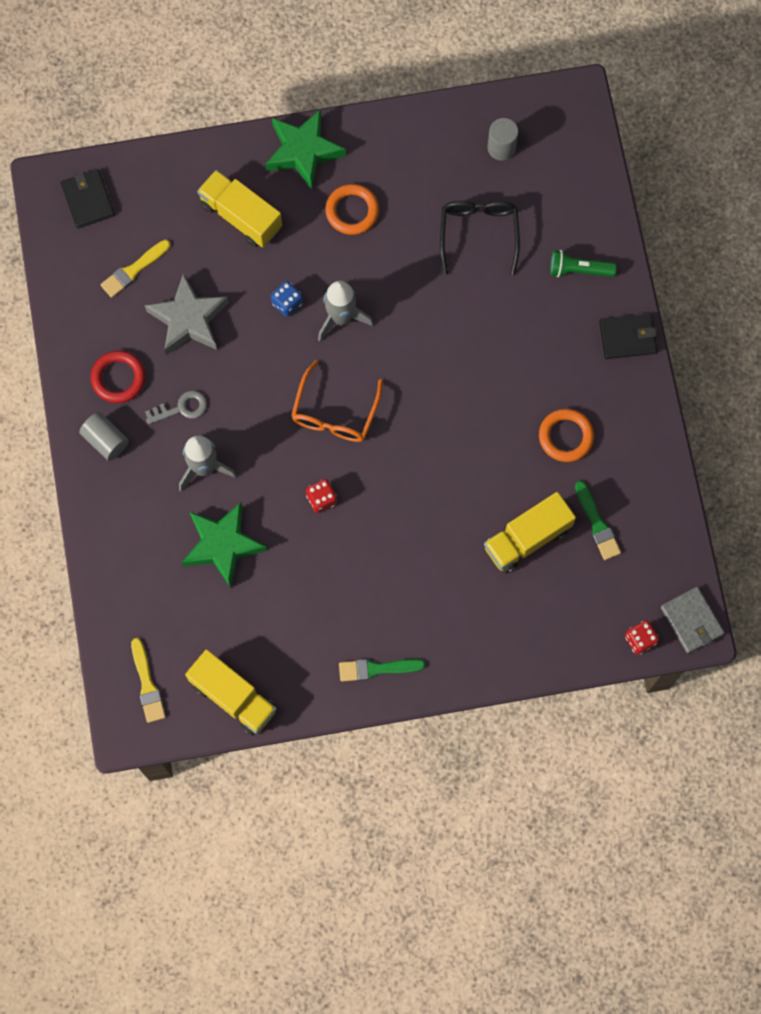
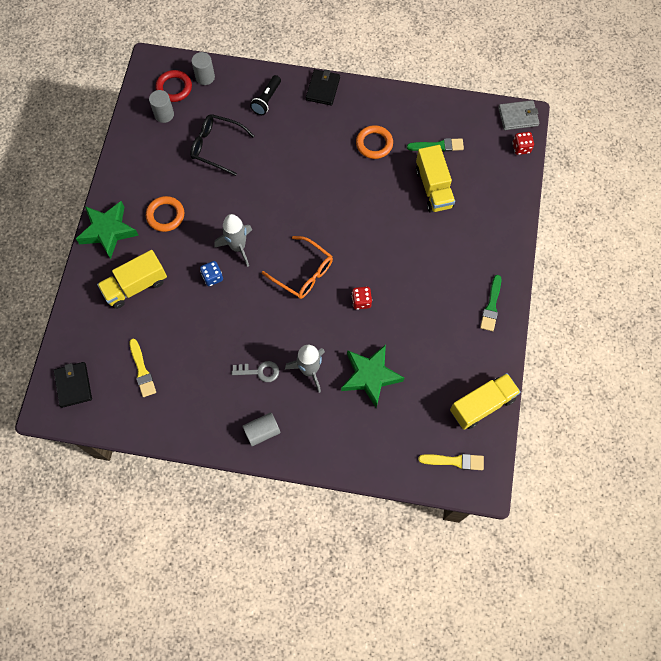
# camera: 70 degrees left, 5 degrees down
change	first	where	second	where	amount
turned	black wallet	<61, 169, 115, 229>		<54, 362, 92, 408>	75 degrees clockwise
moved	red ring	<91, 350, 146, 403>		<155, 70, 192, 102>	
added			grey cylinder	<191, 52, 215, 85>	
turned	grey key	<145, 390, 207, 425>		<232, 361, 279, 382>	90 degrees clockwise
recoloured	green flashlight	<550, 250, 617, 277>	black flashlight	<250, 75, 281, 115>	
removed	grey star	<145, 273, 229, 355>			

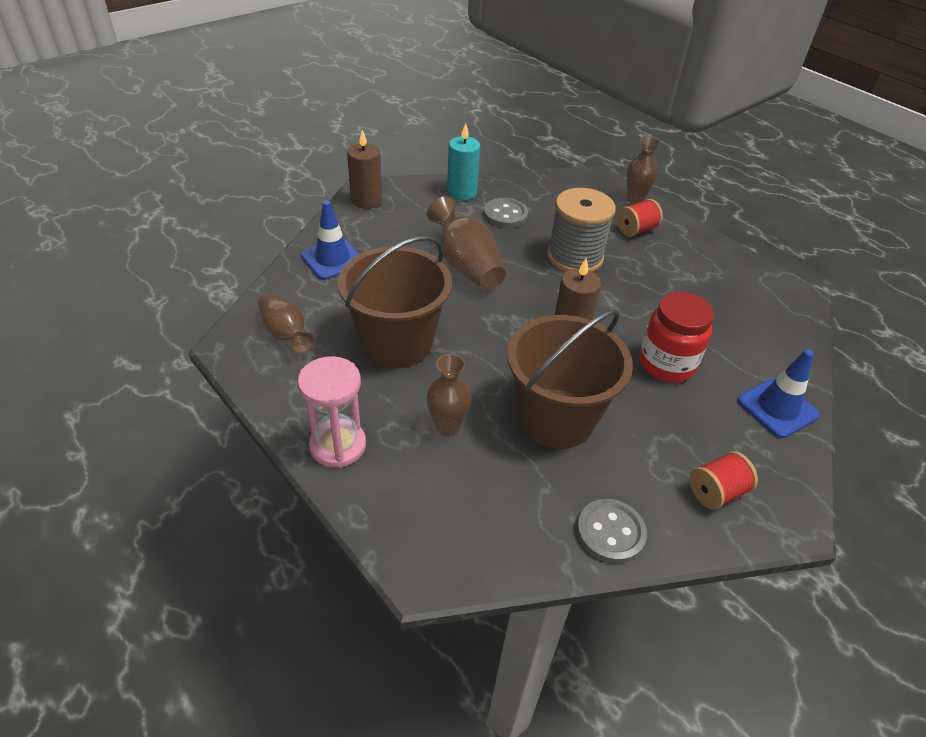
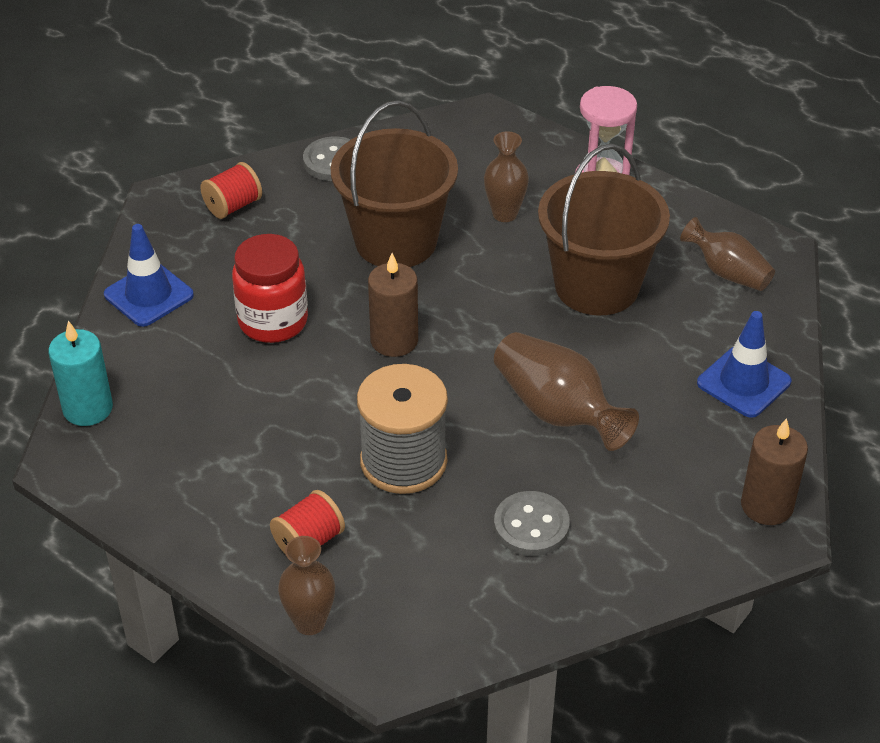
# camera: 170 degrees right, 0 degrees up
change	first	where	second	where	amount
moved	turquoise candle	<447, 123, 480, 200>		<48, 321, 113, 426>	

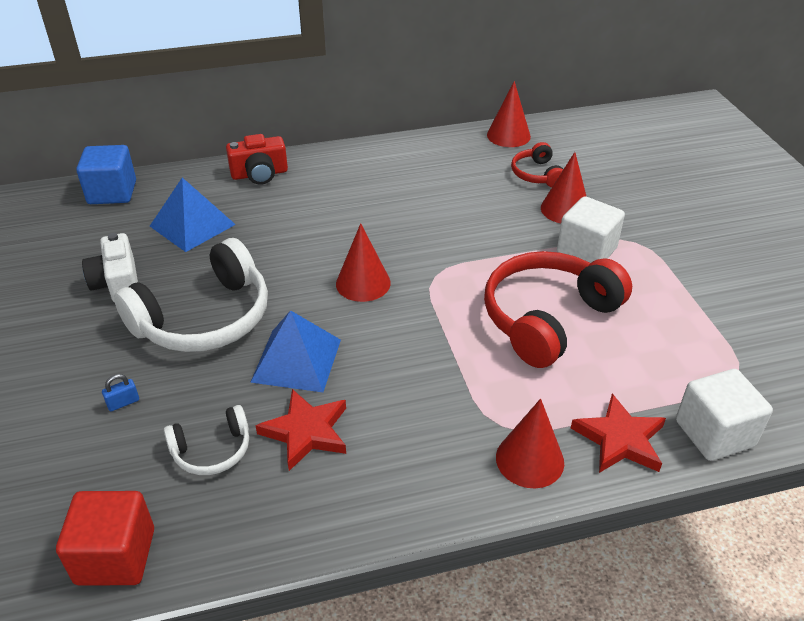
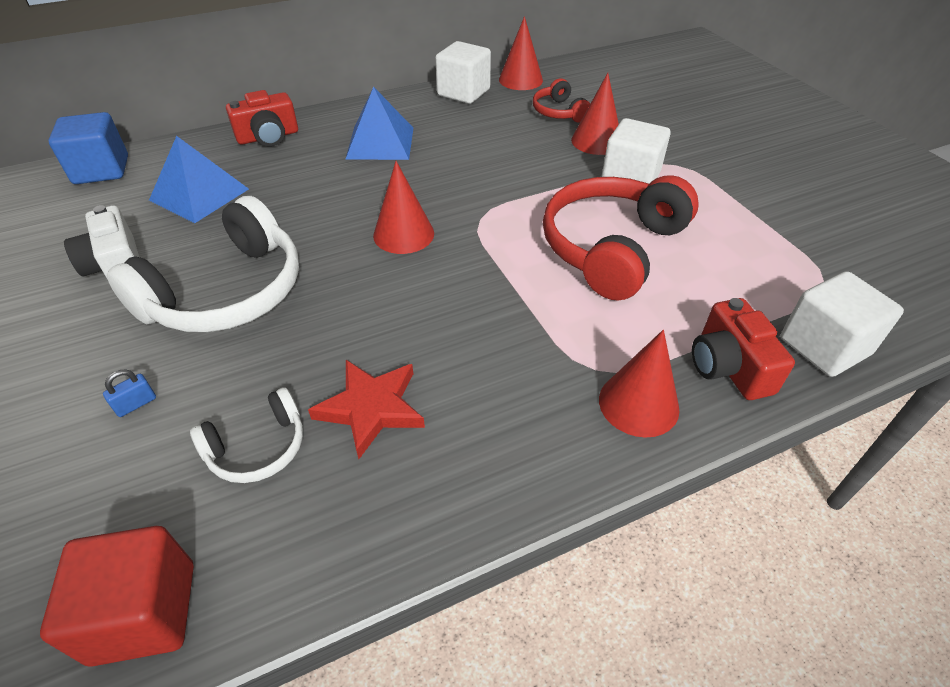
# camera: 10 degrees left, 5 degrees up
change	first	where	second	where	amount
moved	blue pyramid	<250, 310, 341, 392>		<345, 87, 413, 160>	
added			white cube	<435, 41, 491, 104>	
replaced	red star	<571, 394, 666, 473>	red camera	<692, 298, 795, 400>	

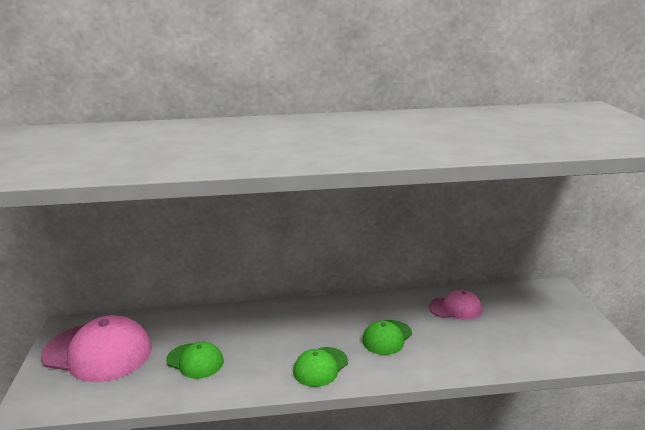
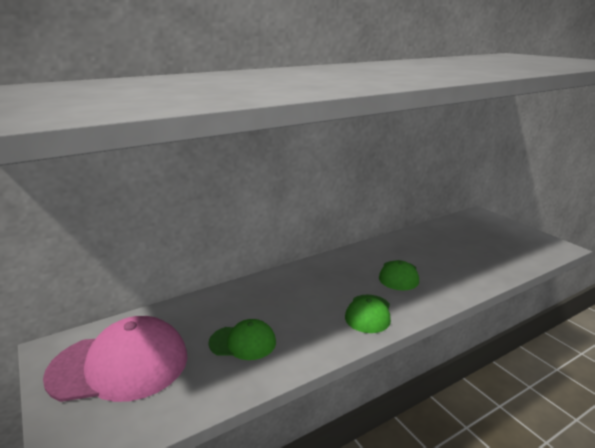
# camera: 25 degrees left, 0 degrees up
change	first	where	second	where	amount
removed	pink cap	<428, 290, 482, 320>			

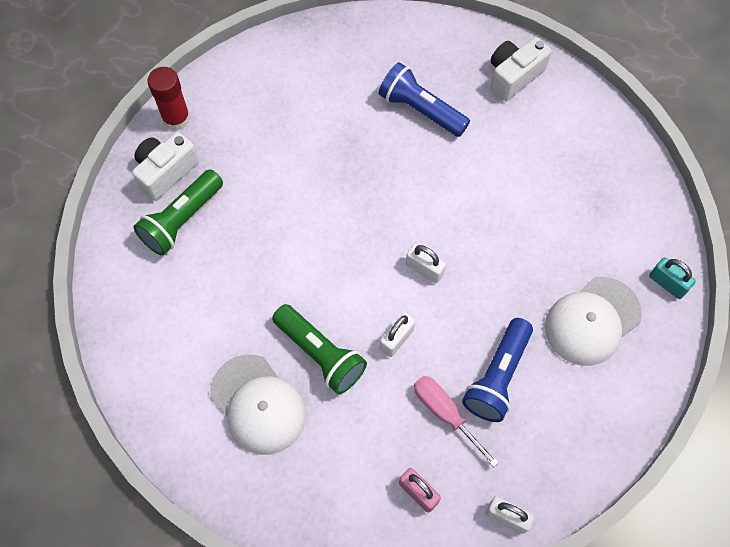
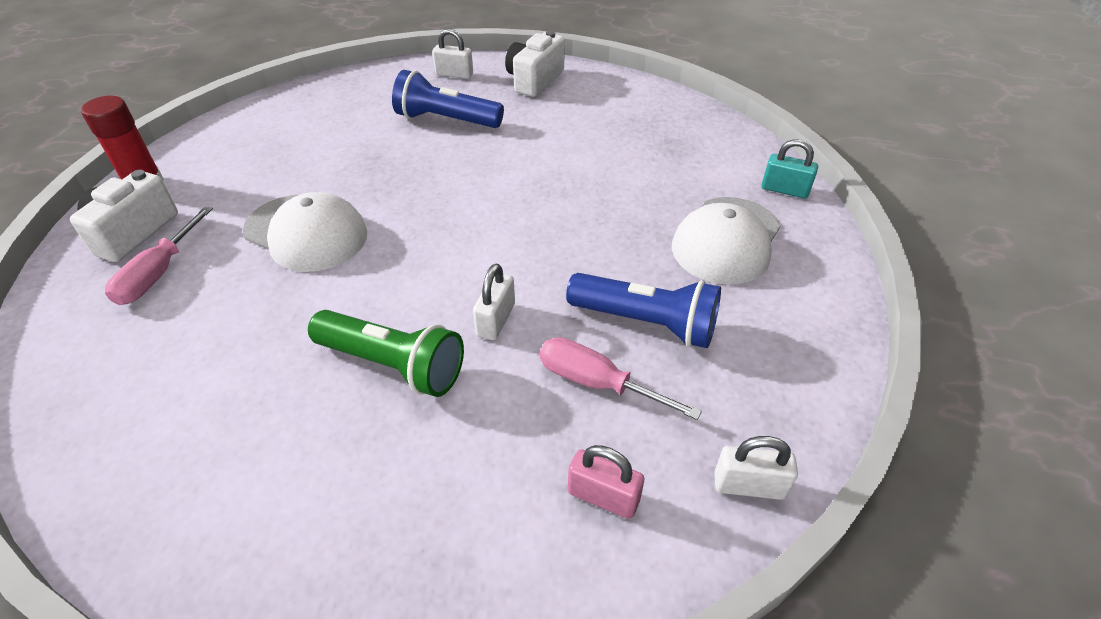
# camera: 20 degrees left, 20 degrees down
change	first	where	second	where	amount
replaced	green flashlight	<133, 169, 223, 256>	pink screwdriver	<105, 206, 213, 305>	
moved	white cap	<210, 355, 306, 455>		<243, 192, 367, 272>	
moved	white padlock	<406, 244, 446, 283>		<432, 28, 473, 79>	
turned	blue flashlight	<462, 318, 533, 422>		<566, 273, 721, 348>	75 degrees counterclockwise

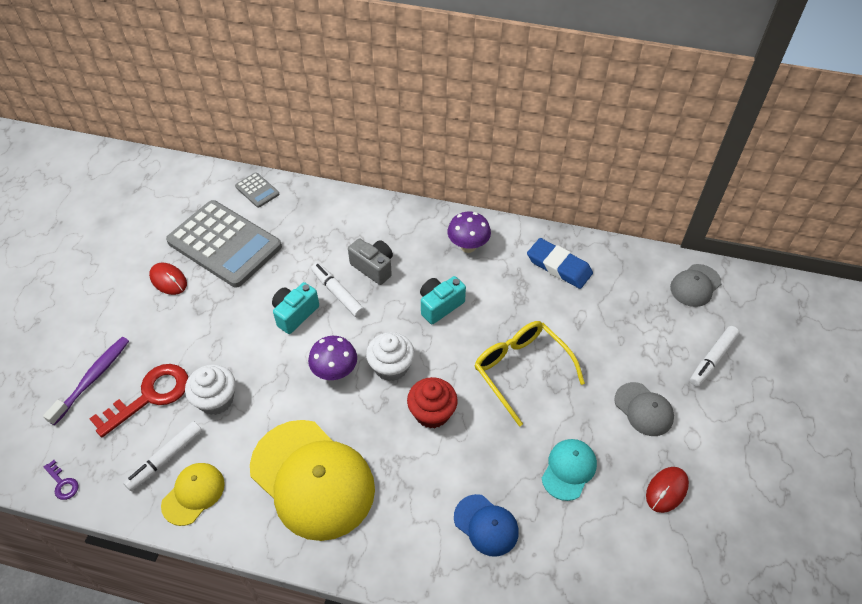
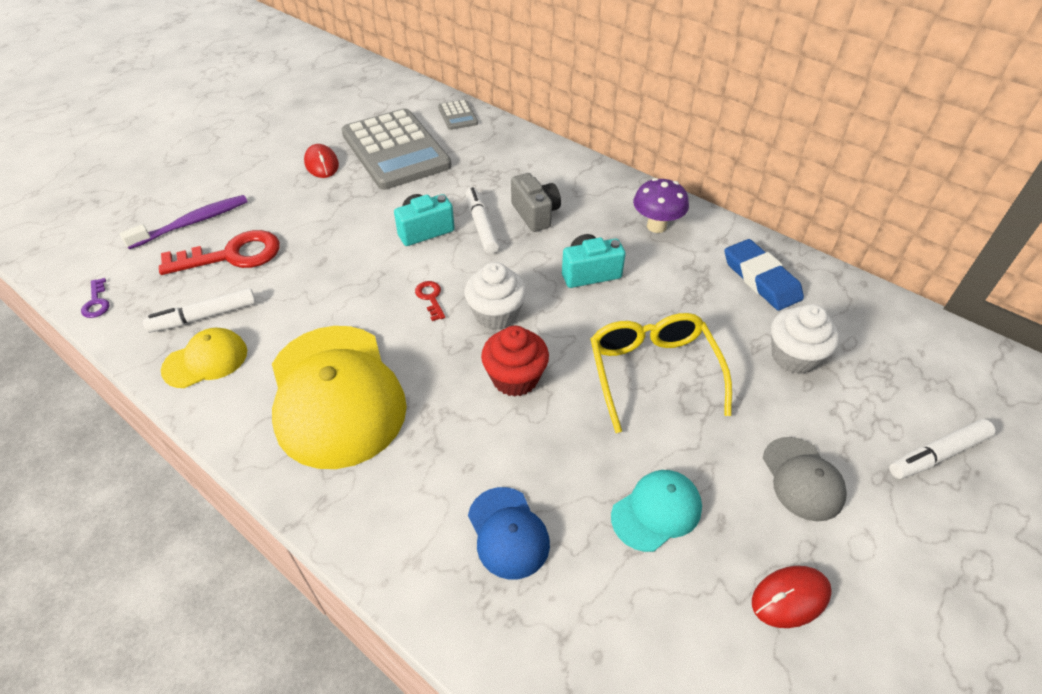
# camera: 25 degrees right, 5 degrees down
change	first	where	second	where	amount
replaced	purple mushroom	<308, 336, 357, 380>	red key	<415, 281, 445, 321>	
moved	white cupcake	<185, 364, 236, 415>		<771, 304, 839, 374>	
removed	grey cap	<670, 264, 721, 307>			

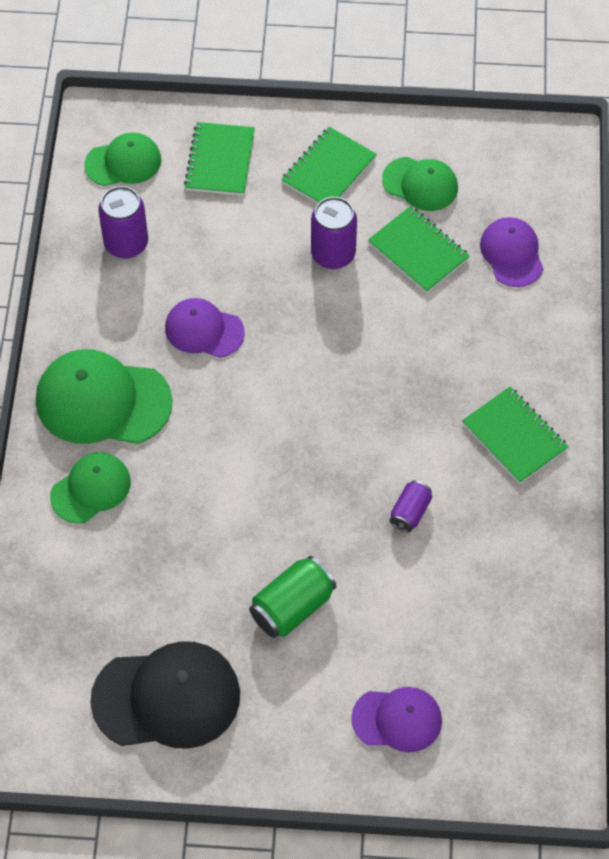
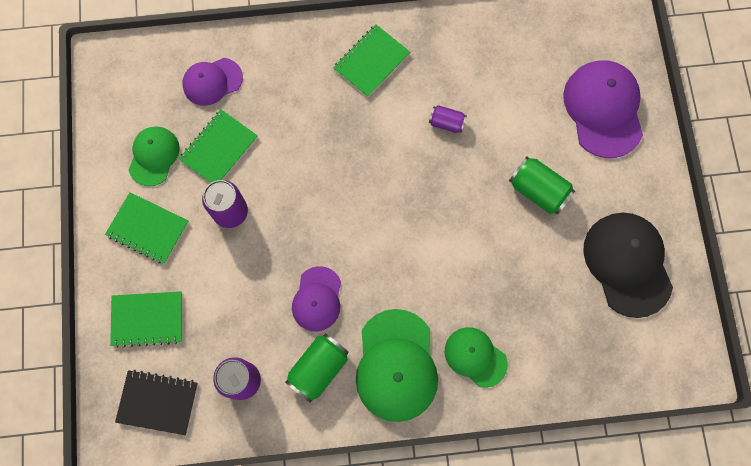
# camera: 100 degrees left, 15 degrees up
change	first	where	second	where	amount
replaced	green cap	<84, 132, 162, 186>	black notebook	<115, 369, 198, 435>	
added			green can	<285, 333, 349, 403>	
resized	purple cap	<351, 687, 442, 752>		<563, 60, 643, 158>	x1.66

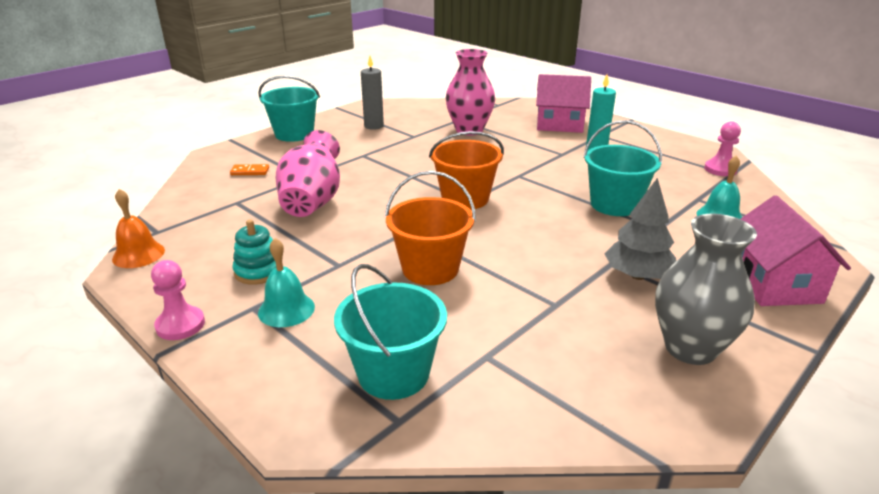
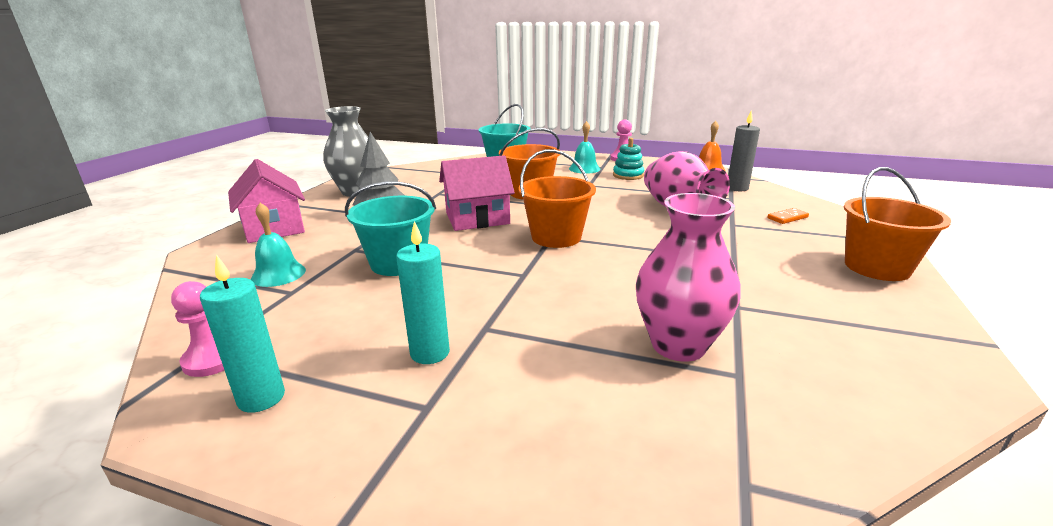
# camera: 155 degrees right, 5 degrees down
change	first	where	second	where	amount
added			turquoise candle	<200, 254, 285, 413>	
moved	pink house	<536, 74, 591, 133>		<439, 155, 515, 231>	
moved	grey candle	<361, 56, 384, 130>		<728, 110, 760, 191>	
recoloured	turquoise bucket	<258, 76, 320, 142>	orange bucket	<844, 167, 951, 281>	

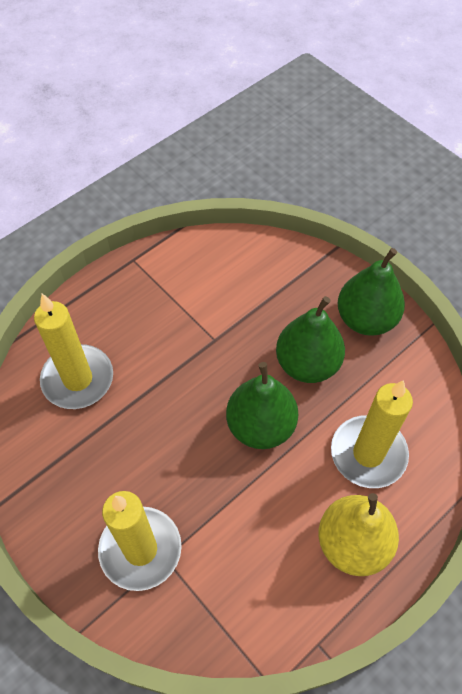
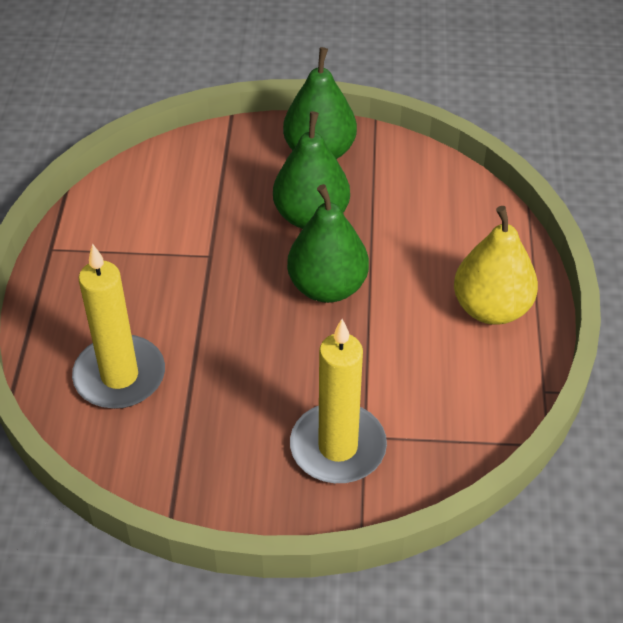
# camera: 45 degrees left, 10 degrees down
change	first	where	second	where	amount
removed	yellow candle	<331, 380, 413, 488>			

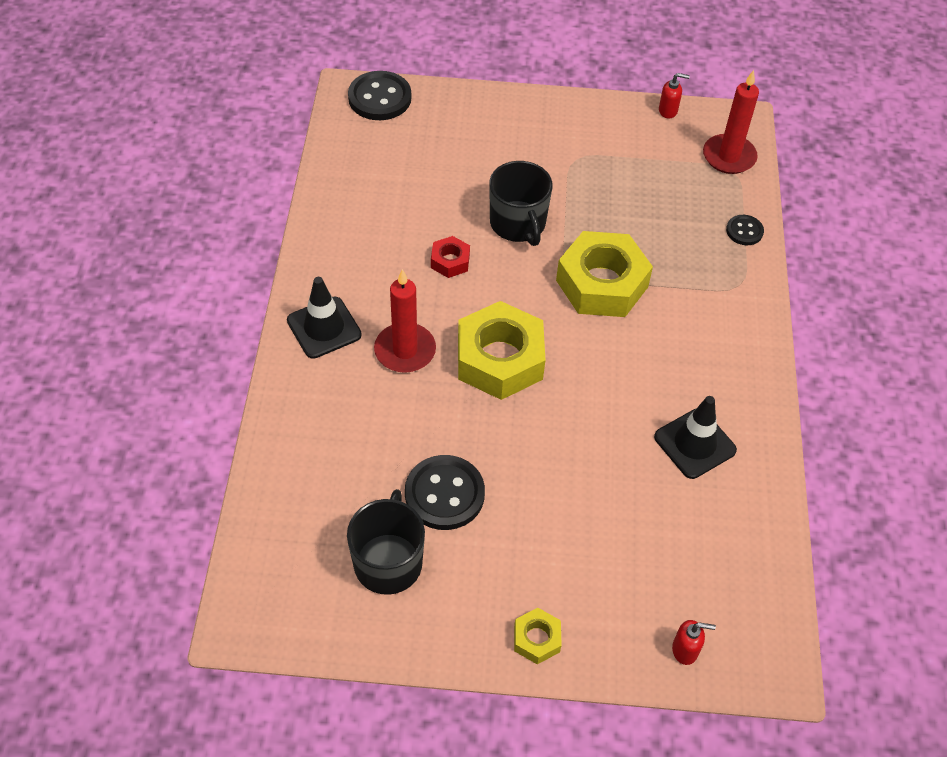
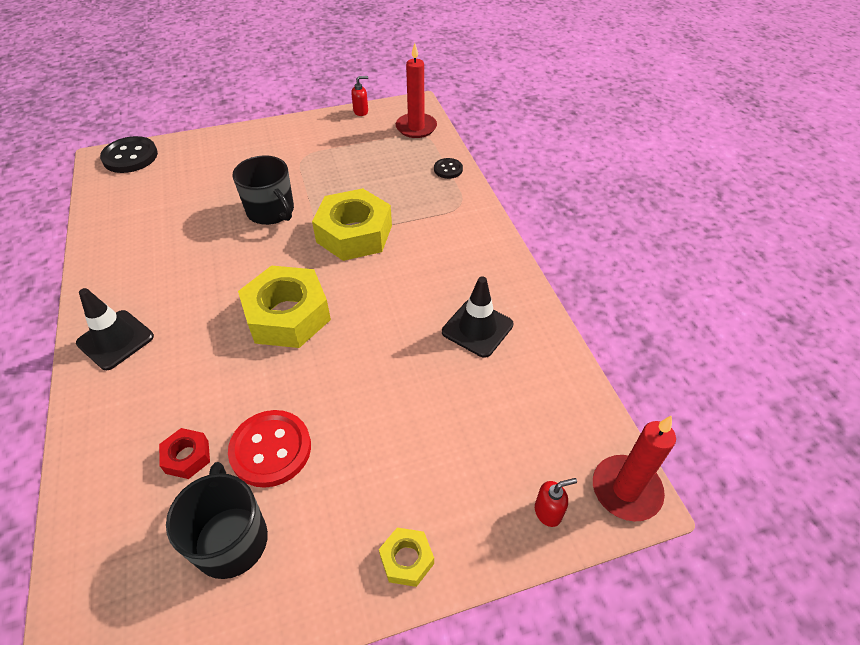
# camera: 20 degrees left, 5 degrees down
change	first	where	second	where	amount
moved	red nut	<431, 236, 470, 278>		<159, 428, 210, 479>	
recoloured	black button	<405, 455, 485, 530>	red button	<228, 410, 311, 488>	
moved	red candle	<374, 269, 436, 373>		<593, 415, 676, 522>	

